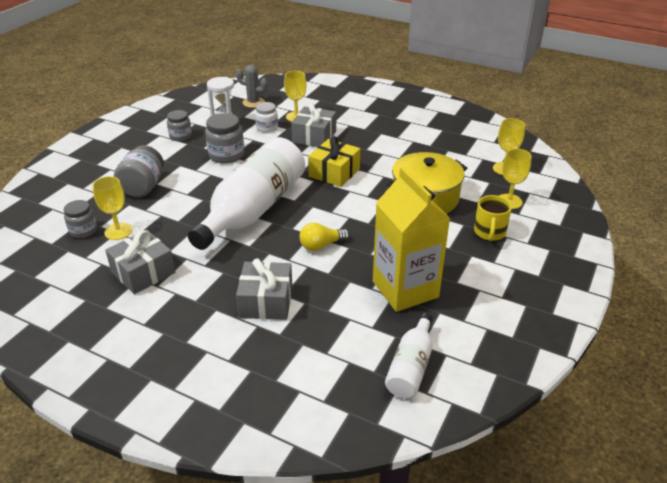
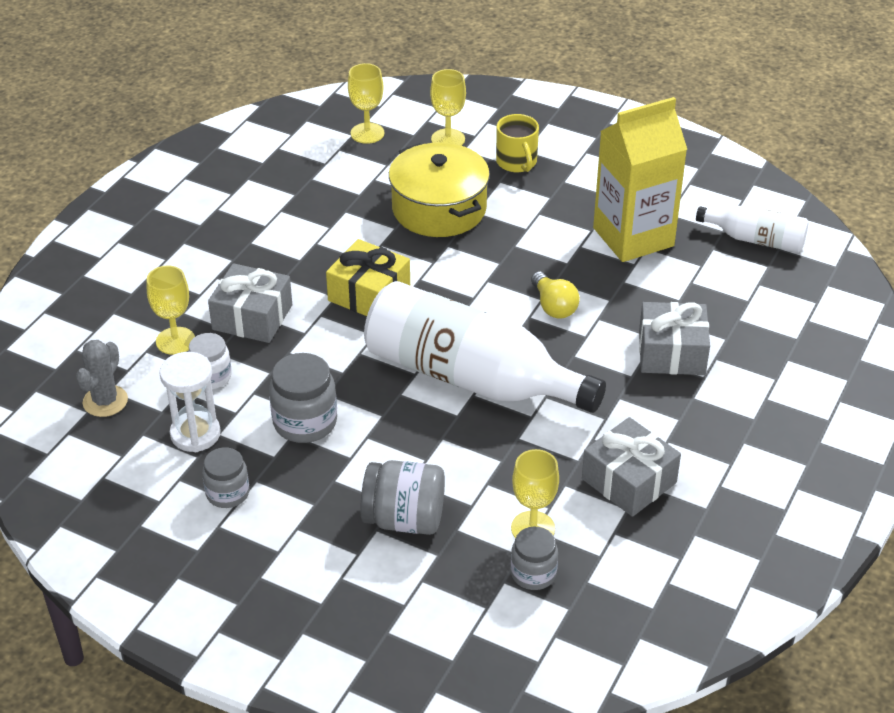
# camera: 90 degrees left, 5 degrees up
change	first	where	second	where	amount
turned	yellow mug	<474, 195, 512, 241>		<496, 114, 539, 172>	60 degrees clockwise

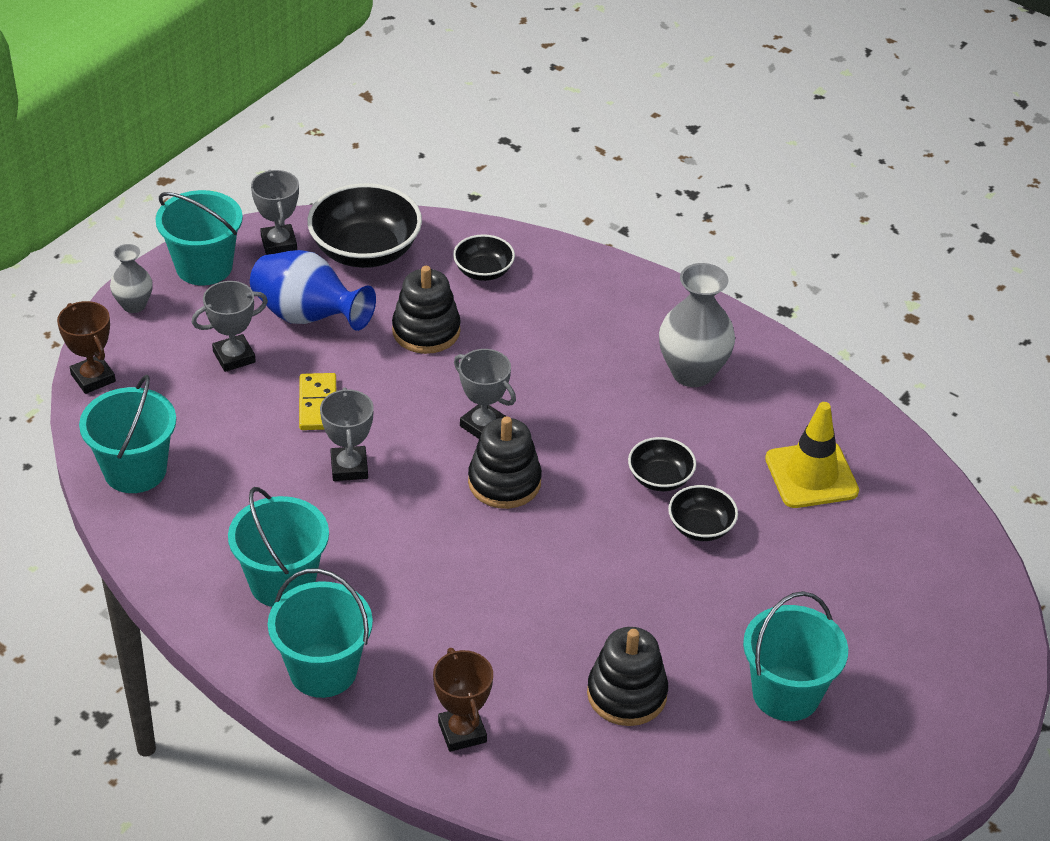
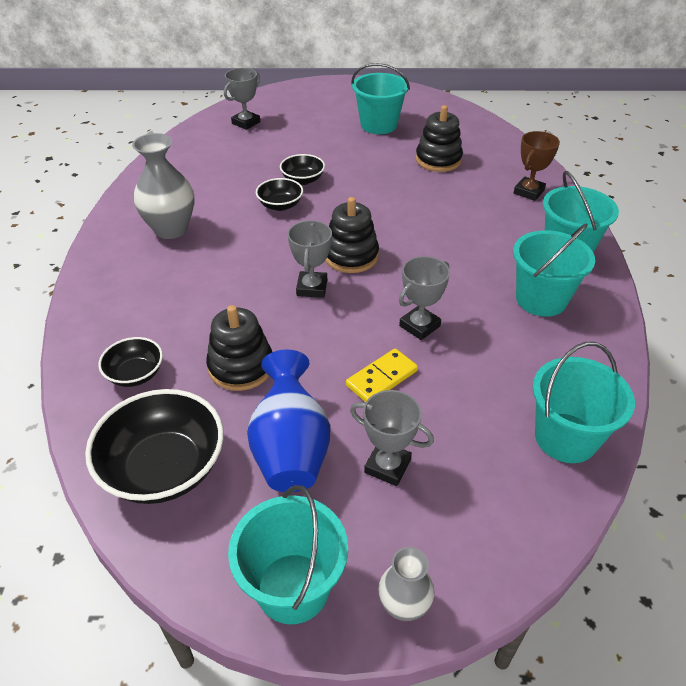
# camera: 125 degrees left, 0 degrees up
change	first	where	second	where	amount
moved	grey trophy	<251, 170, 299, 255>		<224, 68, 260, 130>	
removed	brown trophy	<57, 301, 116, 394>			
removed	yellow traffic cone	<765, 402, 859, 508>			

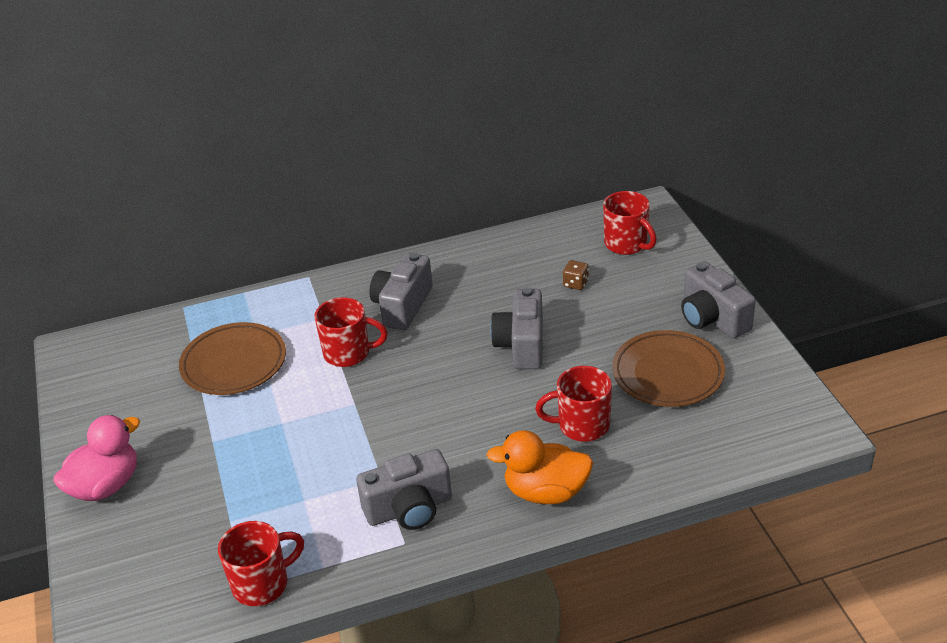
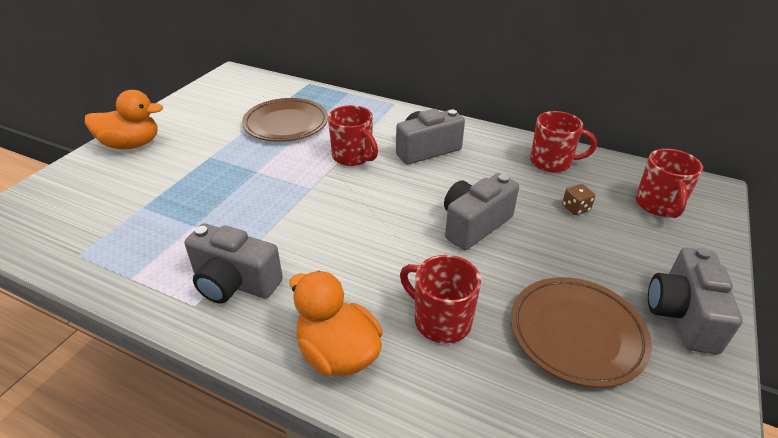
# camera: 40 degrees right, 0 degrees up
change	first	where	second	where	amount
recoloured	pink duck	<53, 415, 140, 501>	orange duck	<85, 90, 163, 149>	
moved	red mug	<218, 521, 304, 606>		<530, 111, 597, 173>	

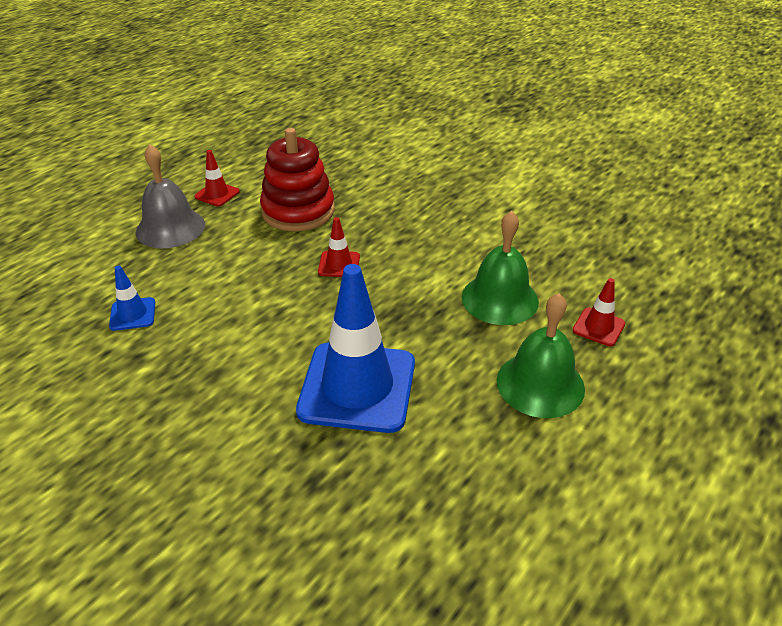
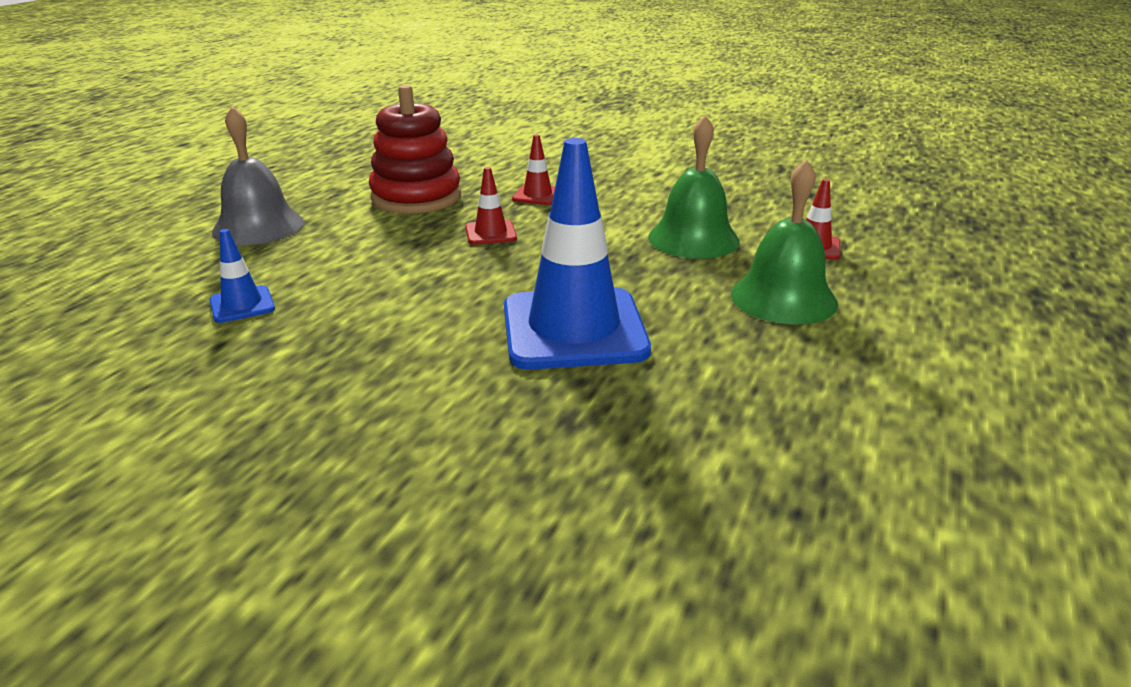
# camera: 15 degrees left, 10 degrees down
change	first	where	second	where	amount
moved	red traffic cone	<194, 150, 240, 206>		<512, 135, 555, 205>	

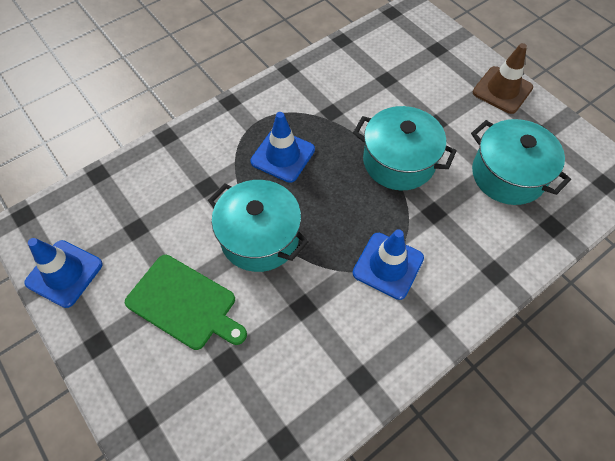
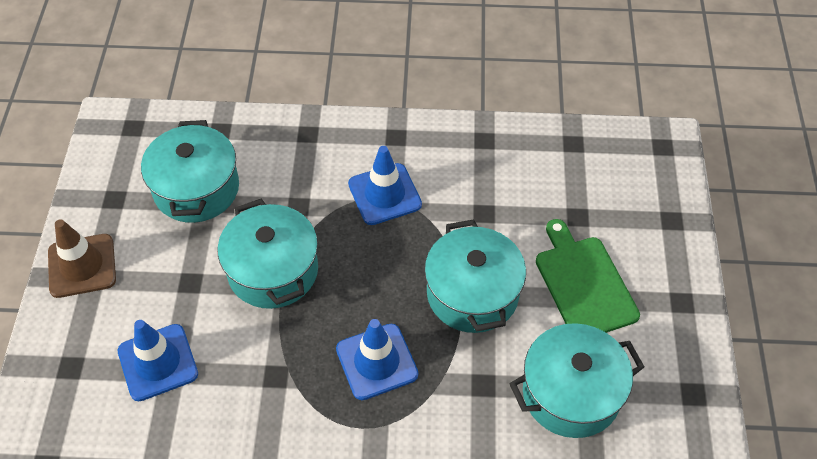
# camera: 140 degrees left, 5 degrees down
change	first	where	second	where	amount
moved	blue traffic cone	<24, 238, 103, 308>		<118, 320, 198, 401>	
added			turquoise pot	<509, 323, 644, 438>	

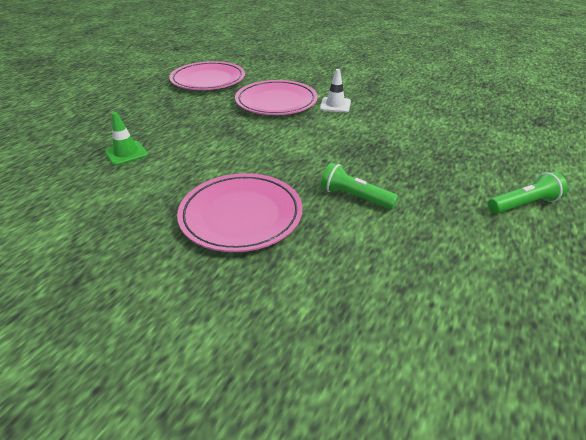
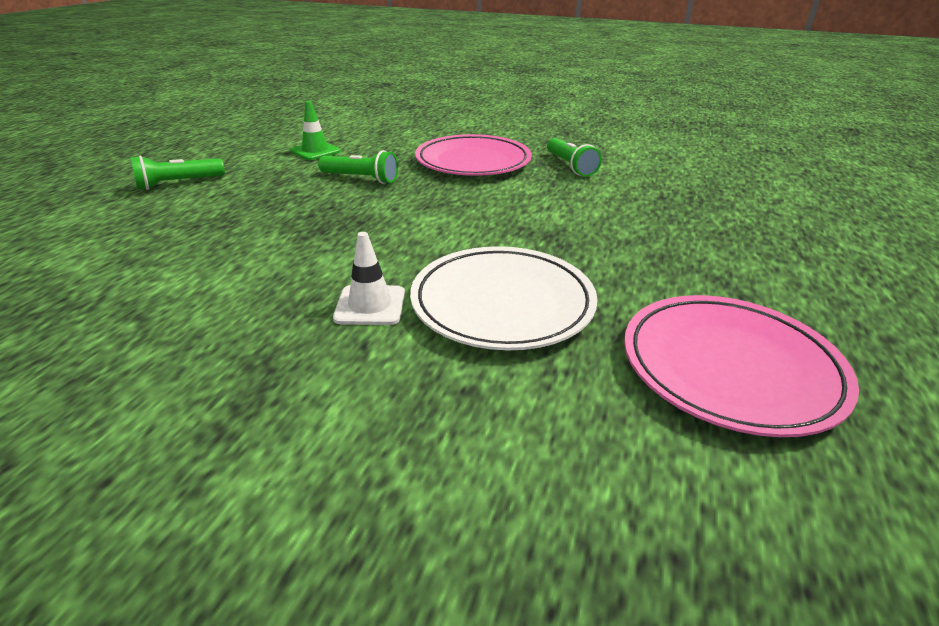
# camera: 170 degrees right, 5 degrees down
change	first	where	second	where	amount
moved	green traffic cone	<105, 112, 148, 166>		<290, 101, 341, 160>	
recoloured	pink plate	<235, 80, 318, 115>	white plate	<410, 246, 598, 350>	
added			green flashlight	<547, 138, 602, 177>	

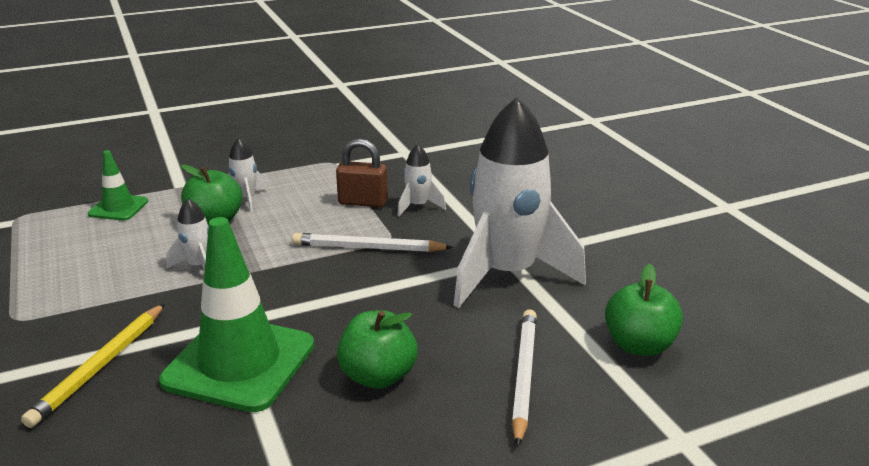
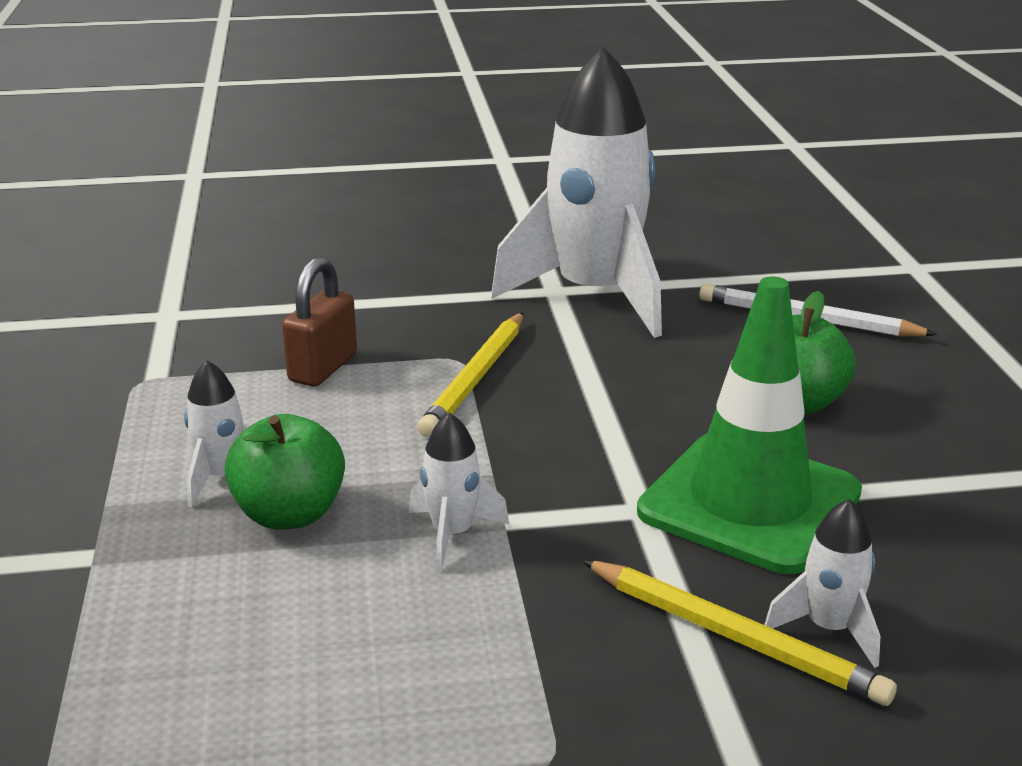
# camera: 75 degrees left, 0 degrees up
change	first	where	second	where	amount
recoloured	white pencil	<292, 233, 453, 252>	yellow pencil	<417, 312, 523, 437>	
moved	white rocket	<398, 144, 446, 216>		<764, 499, 881, 668>	
removed	green traffic cone	<88, 150, 148, 221>			
removed	green apple	<605, 264, 683, 356>			

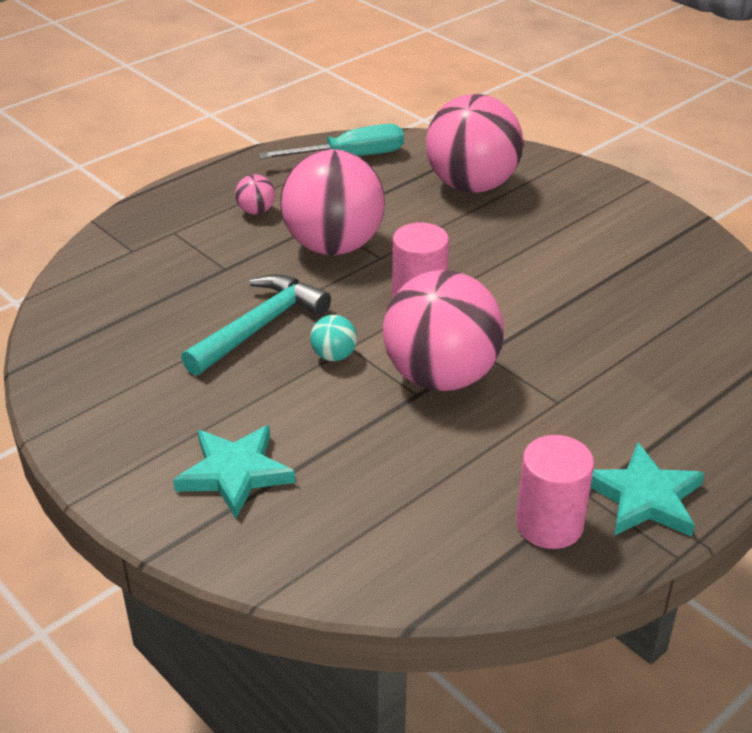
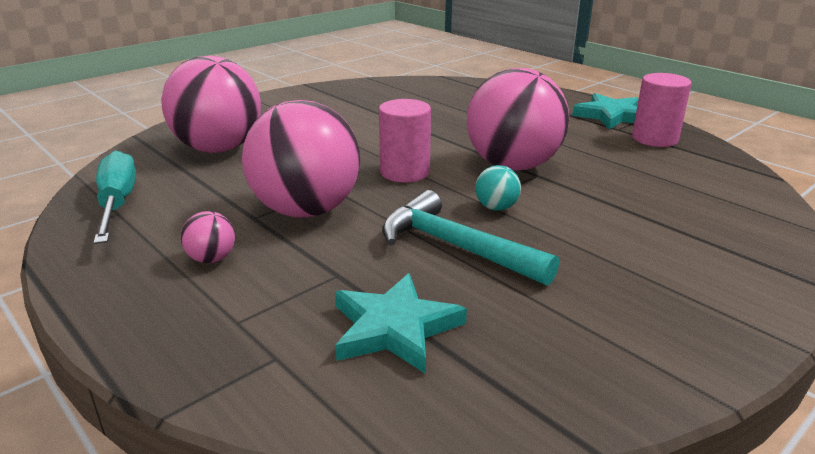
# camera: 90 degrees left, 10 degrees down
change	first	where	second	where	amount
moved	turquoise star	<173, 425, 295, 518>		<335, 273, 467, 374>	

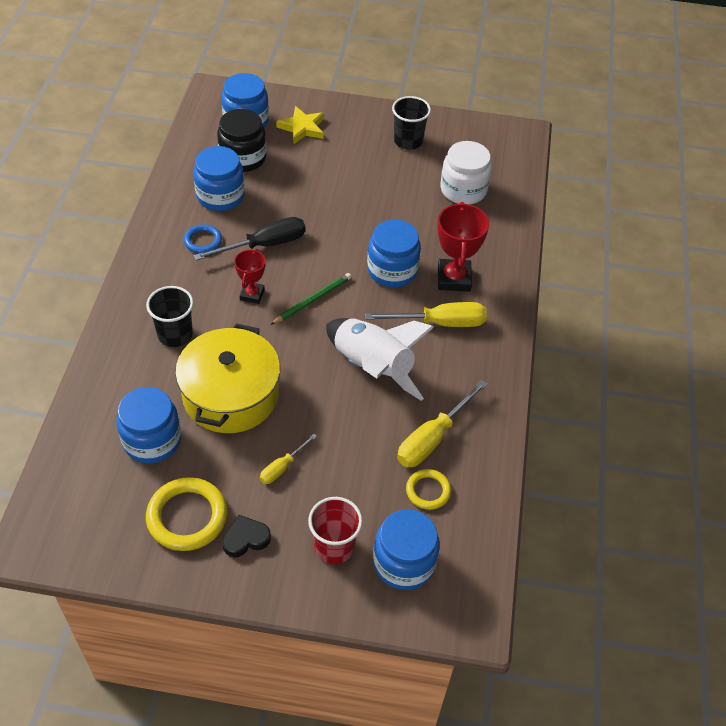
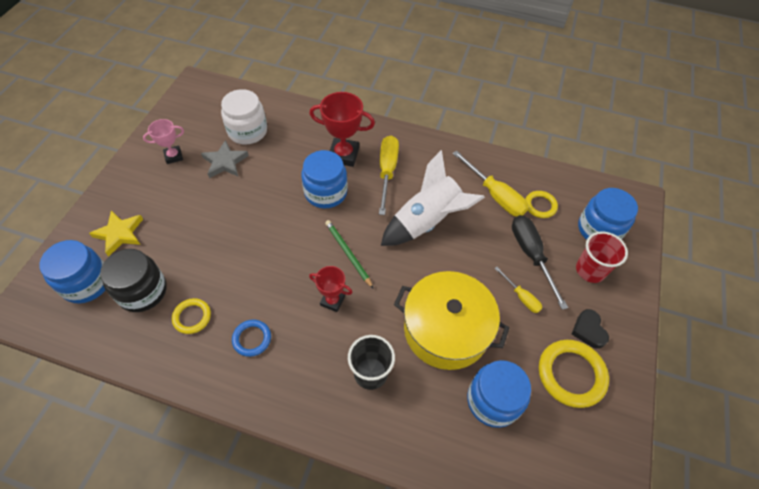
# camera: 80 degrees left, 5 degrees up
change	first	where	second	where	amount
replaced	black cup	<392, 96, 431, 150>	pink trophy	<143, 119, 184, 164>	
replaced	blue jar	<194, 146, 245, 211>	yellow ring	<172, 298, 211, 334>	
added			grey star	<201, 140, 249, 178>	
moved	black screwdriver	<194, 217, 305, 261>		<512, 215, 568, 310>	

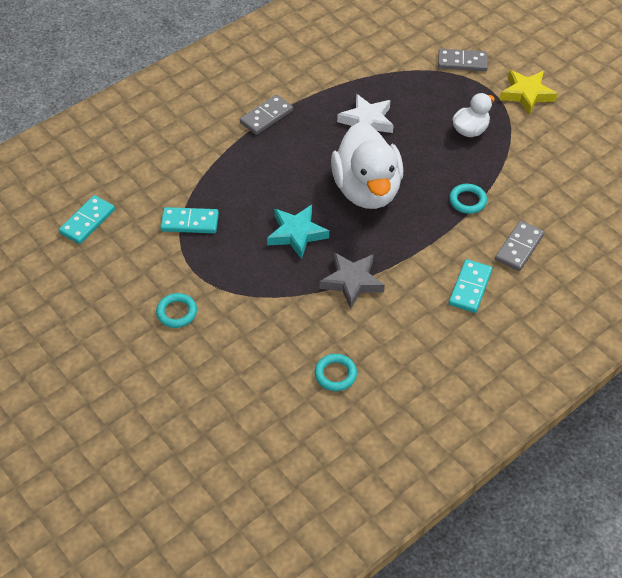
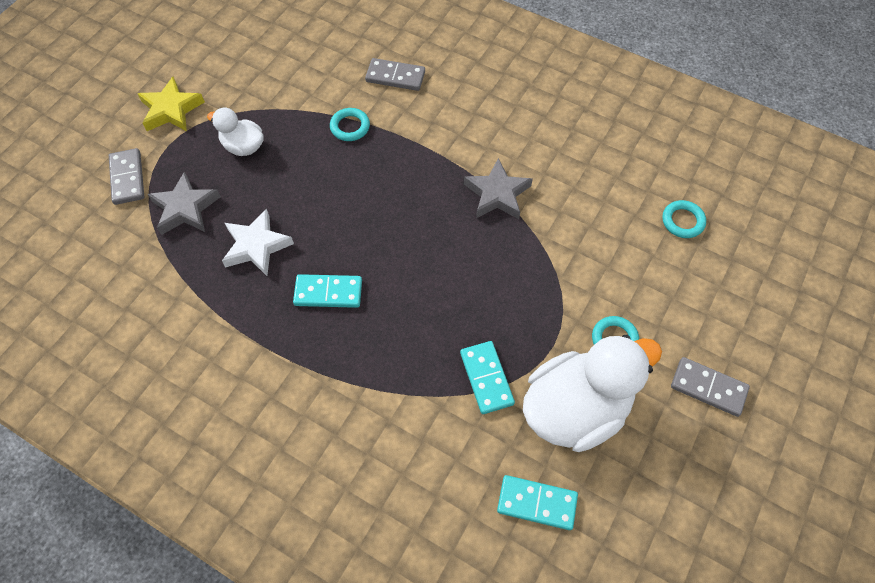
# camera: 110 degrees left, 10 degrees up
change	first	where	second	where	amount
added			grey star	<148, 172, 221, 235>	
moved	turquoise domino	<449, 259, 492, 313>		<293, 274, 362, 308>	
moved	white duck	<331, 122, 403, 209>		<523, 335, 662, 452>	
moved	turquoise ring	<314, 354, 357, 391>		<662, 200, 706, 238>	
moved	grey domino	<240, 95, 293, 135>		<671, 357, 750, 417>	
removed	turquoise star	<267, 205, 329, 259>			

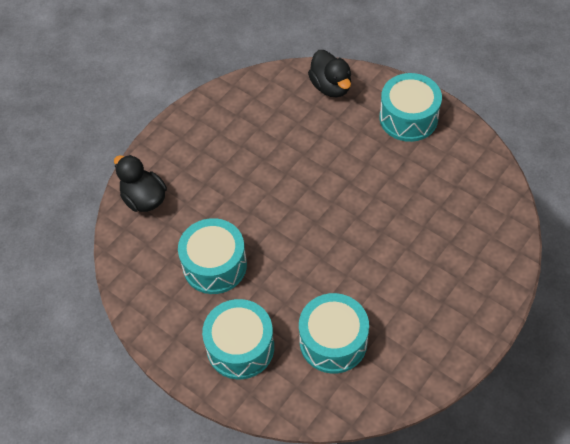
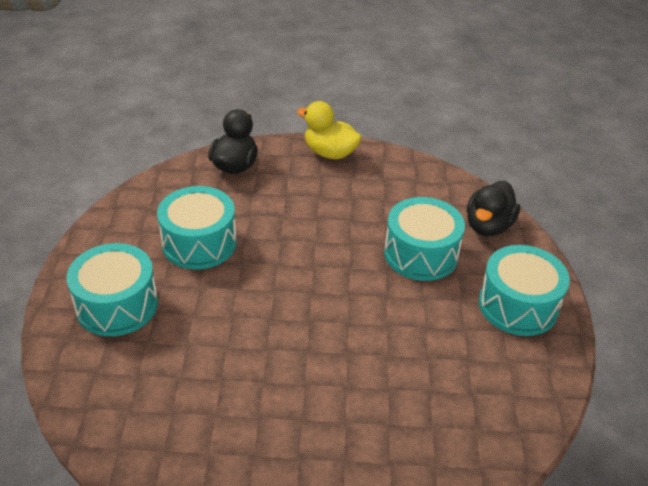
# camera: 50 degrees right, 15 degrees down
change	first	where	second	where	amount
added			yellow duck	<297, 101, 362, 159>	
moved	turquoise drum	<299, 293, 369, 374>		<384, 197, 465, 281>	

